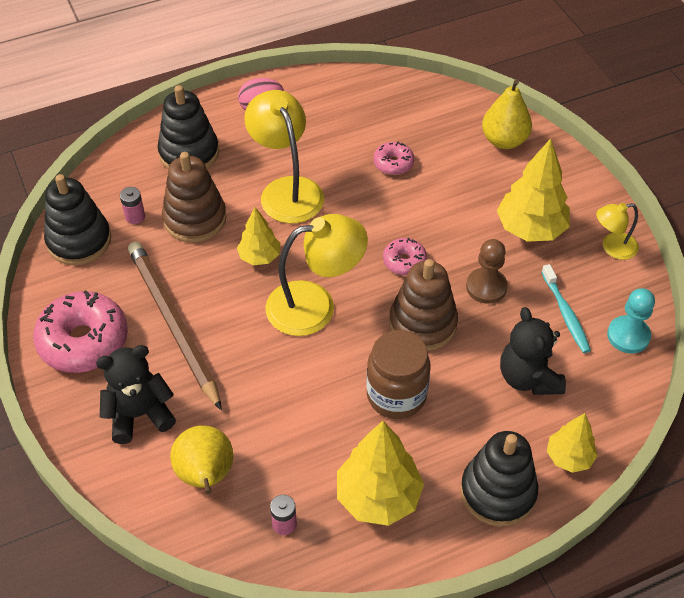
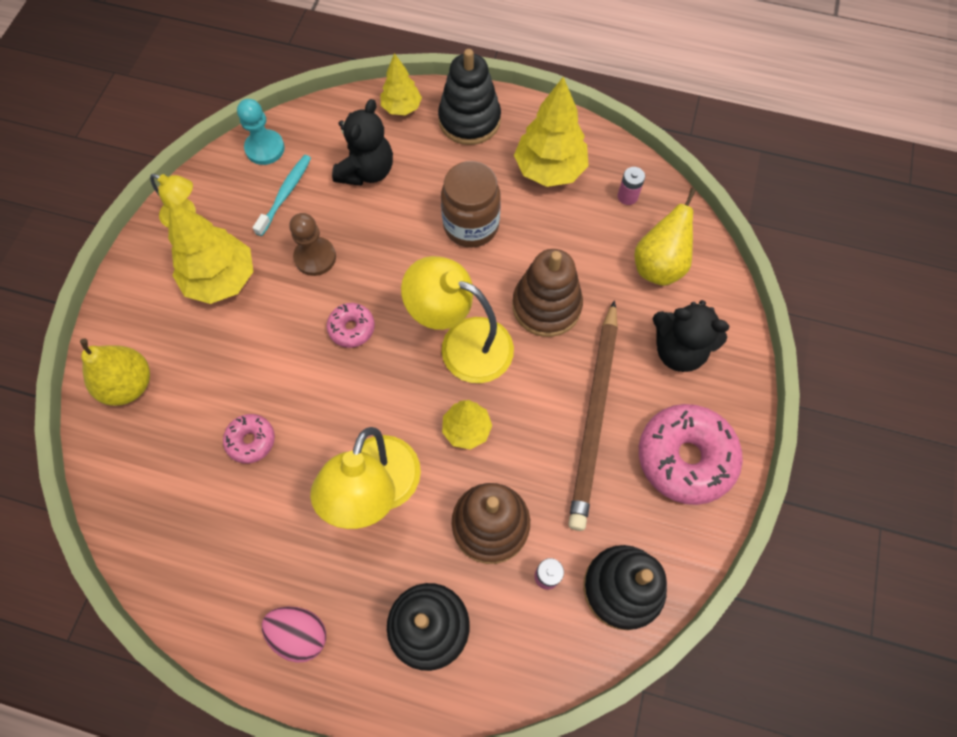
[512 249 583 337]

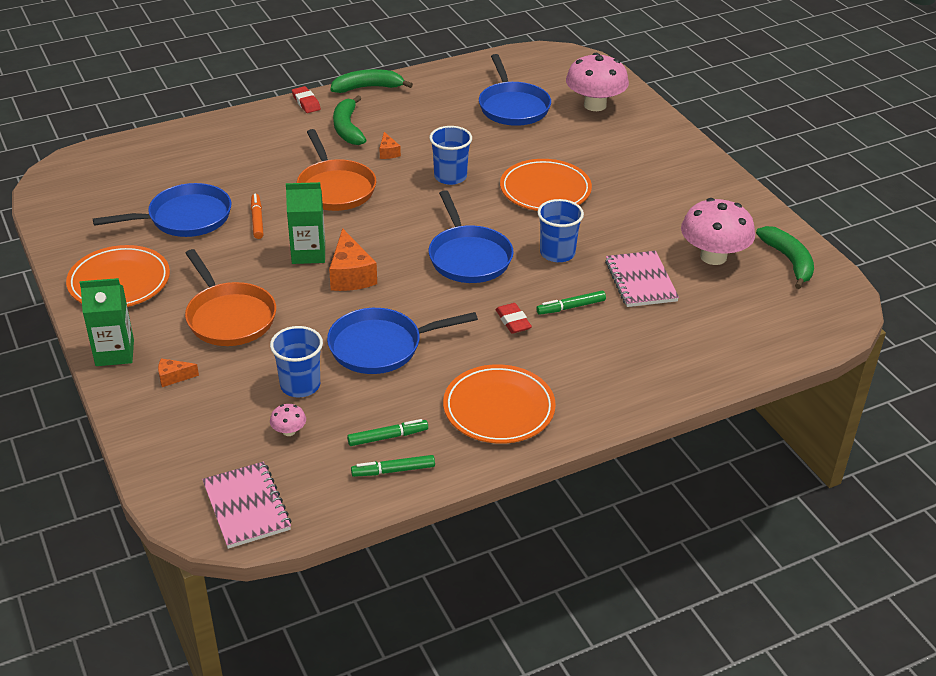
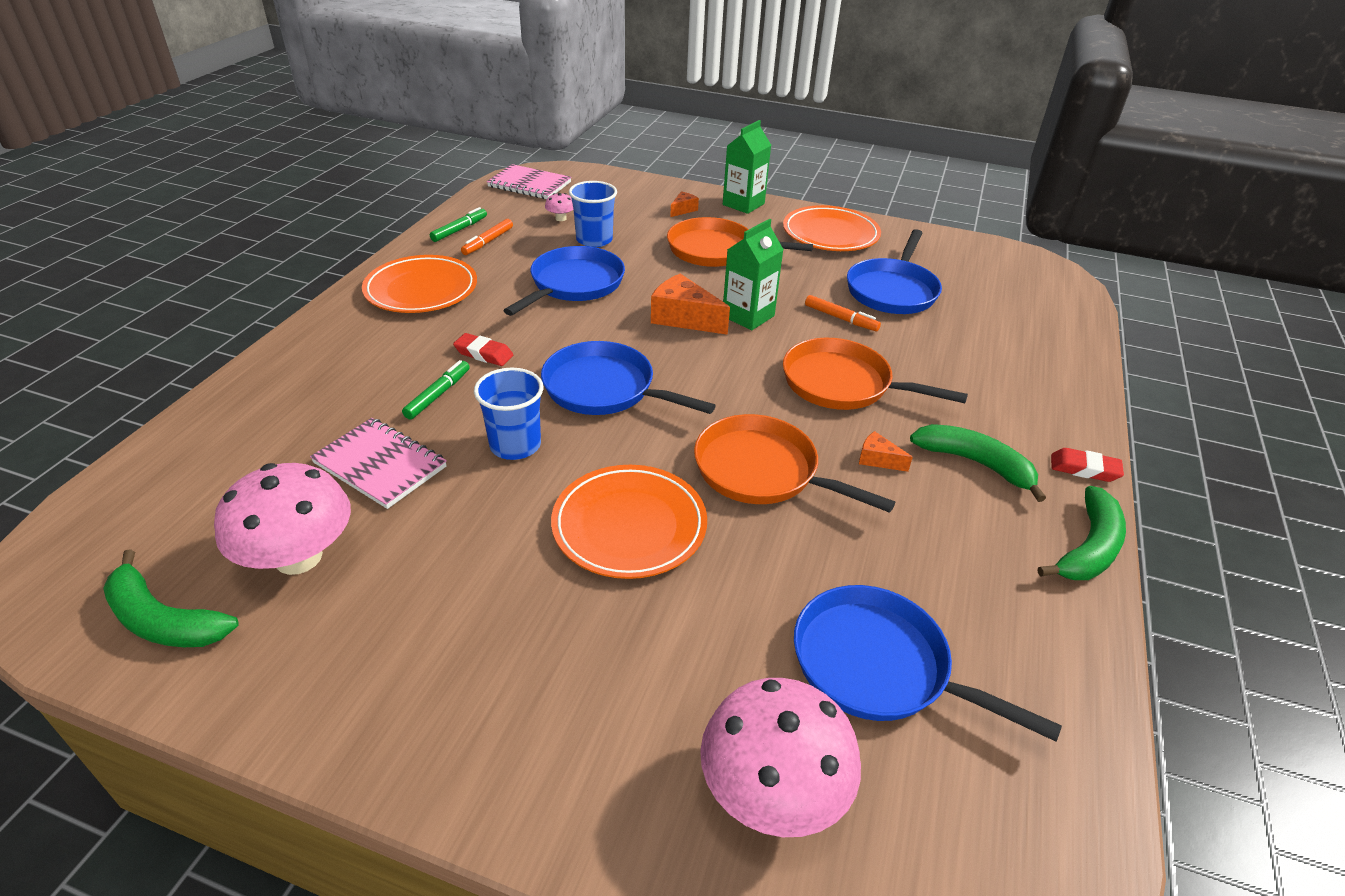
[461 219 513 255]
[694 414 895 513]

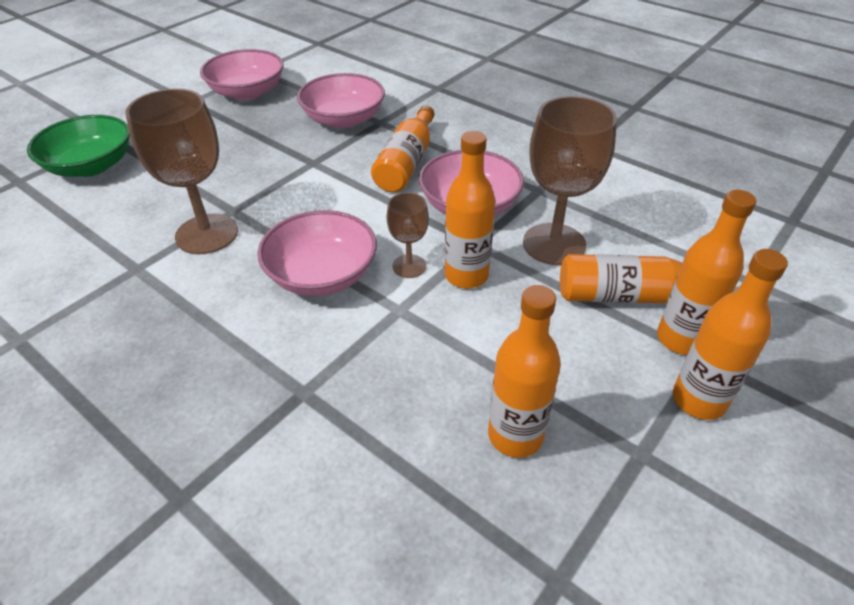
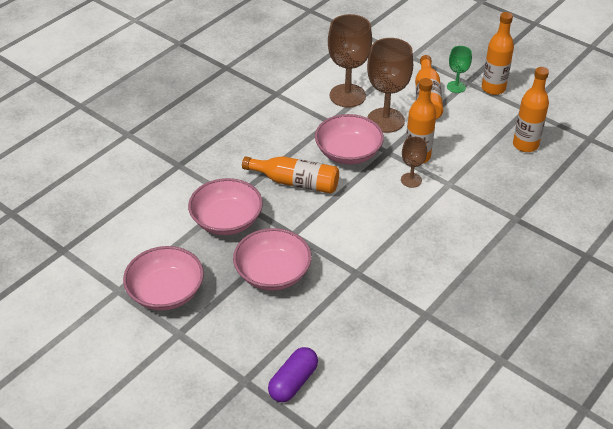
[233 228 312 291]
[268 347 318 402]
[328 14 372 107]
[447 46 472 93]

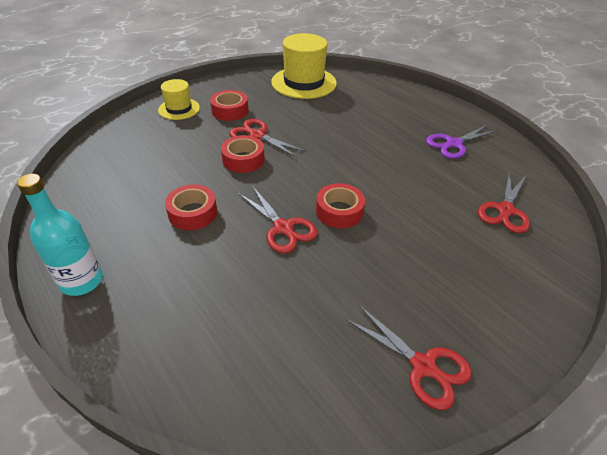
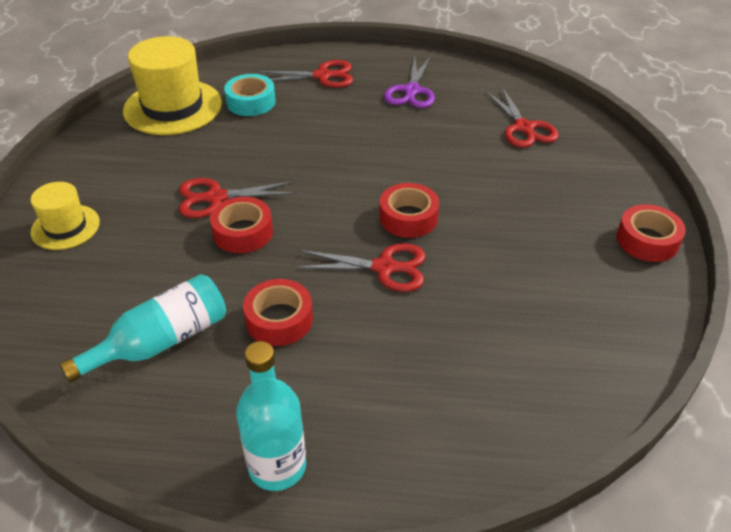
[60 274 226 383]
[224 74 276 116]
[257 60 353 88]
[617 204 686 262]

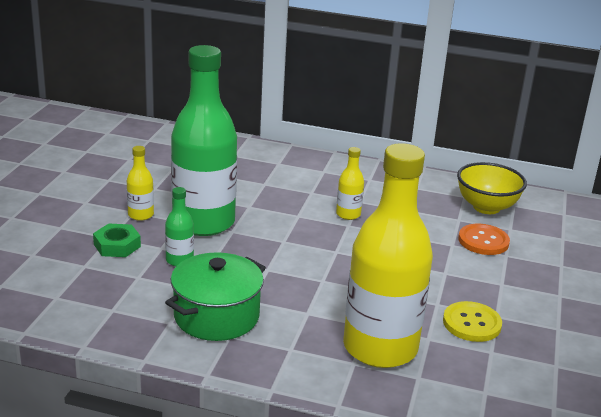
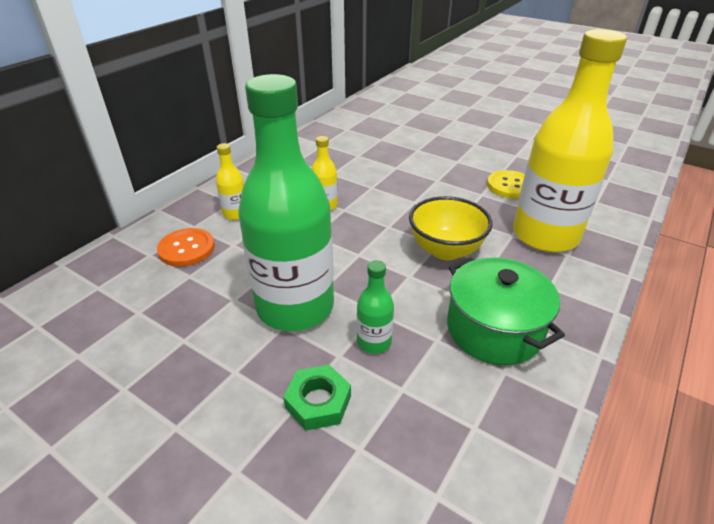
[157 228 215 267]
[216 143 244 220]
[409 196 493 260]

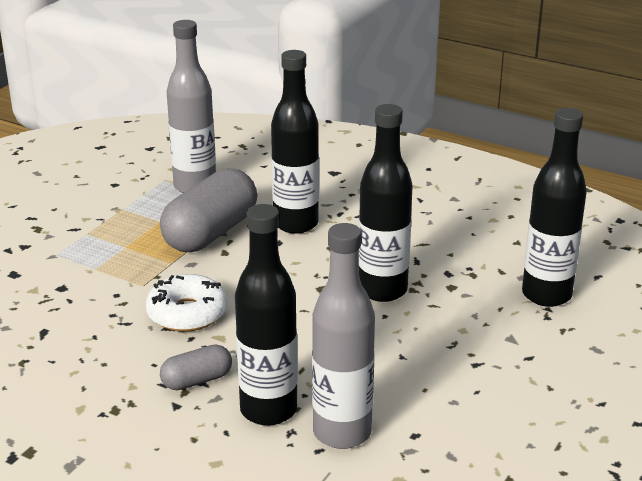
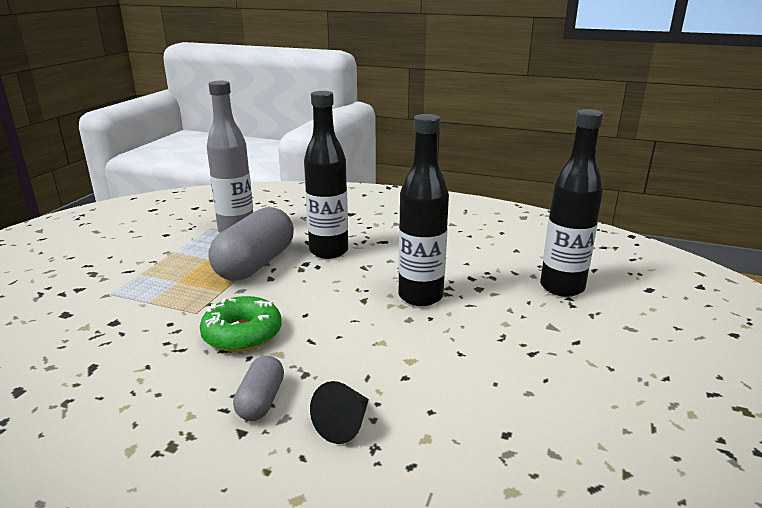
[200 296 282 352]
[233 356 284 421]
[310 381 369 444]
[312 223 375 449] (first image)

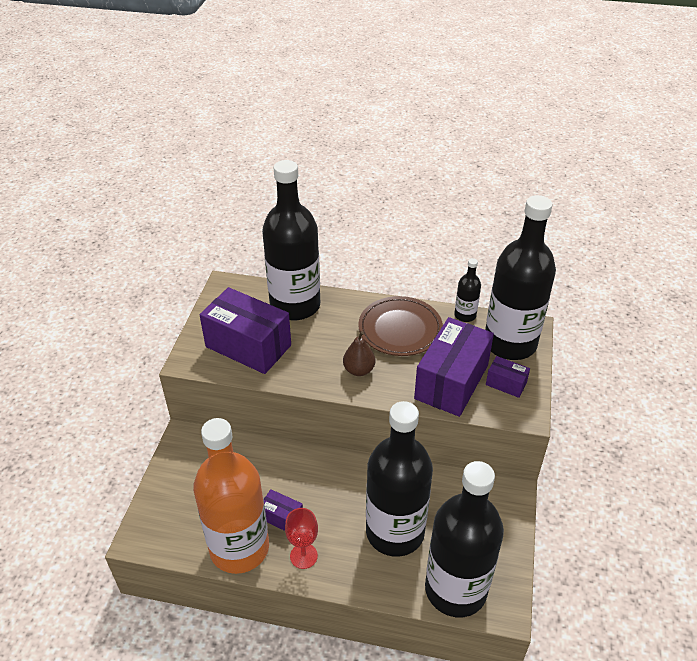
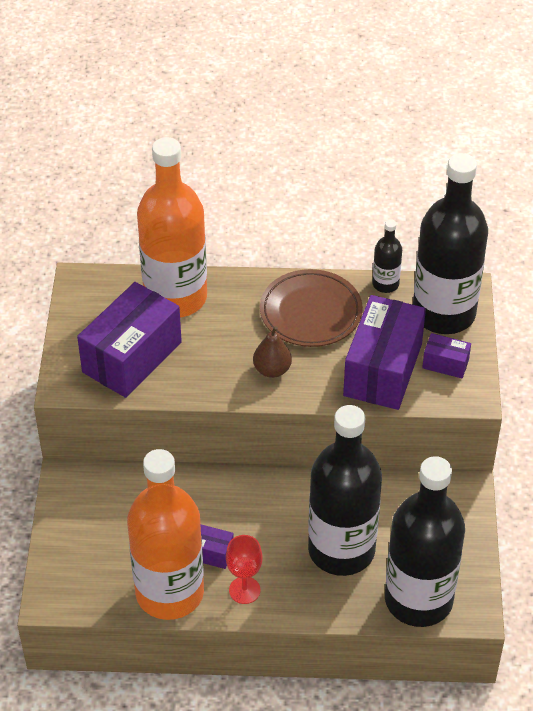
[77 282 182 398]
[137 137 207 317]

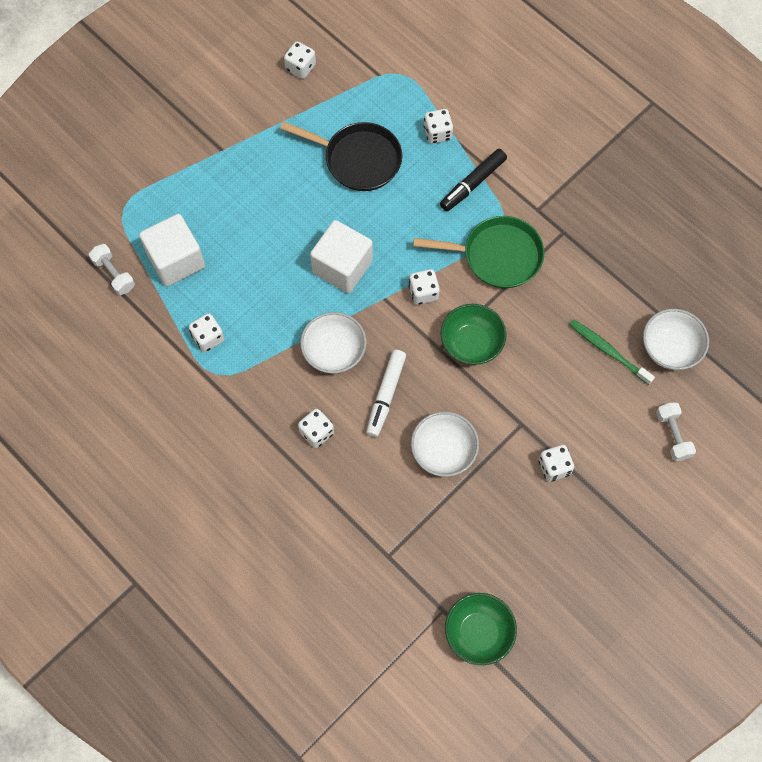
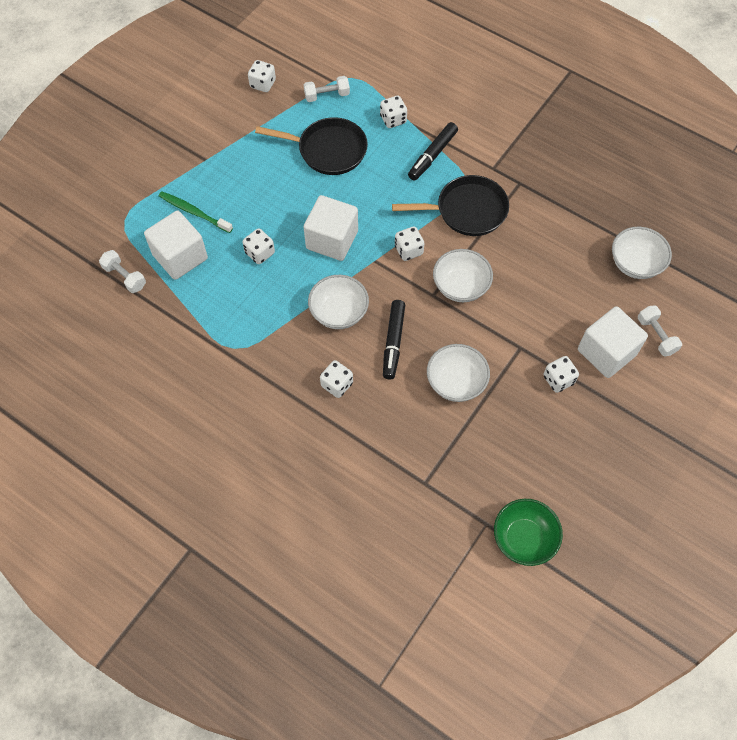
[159 191 233 233]
[243 228 275 264]
[304 76 350 102]
[383 300 405 379]
[392 175 509 236]
[433 249 493 302]
[578 306 648 378]

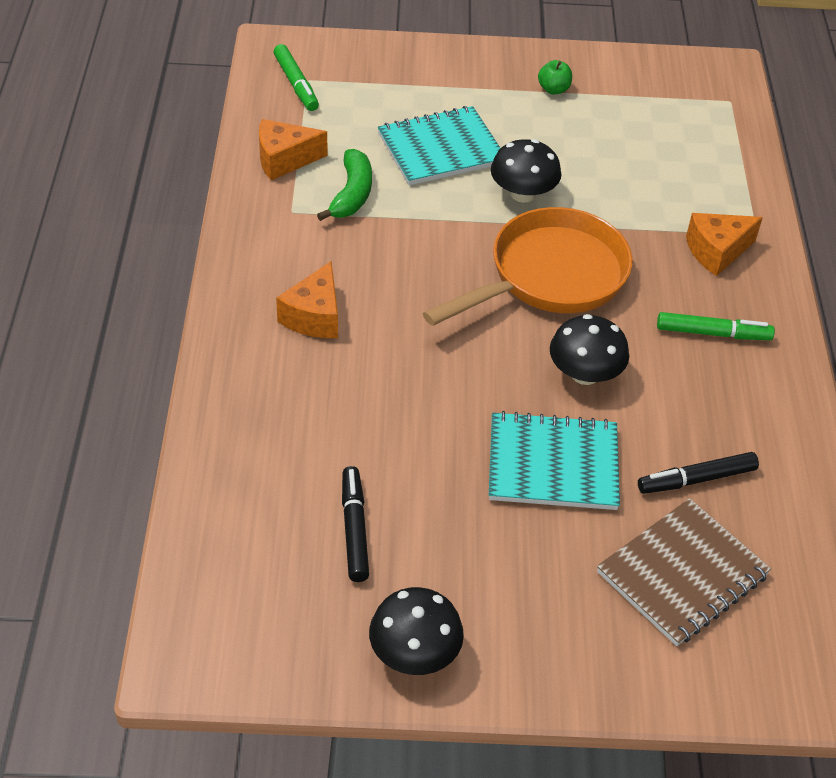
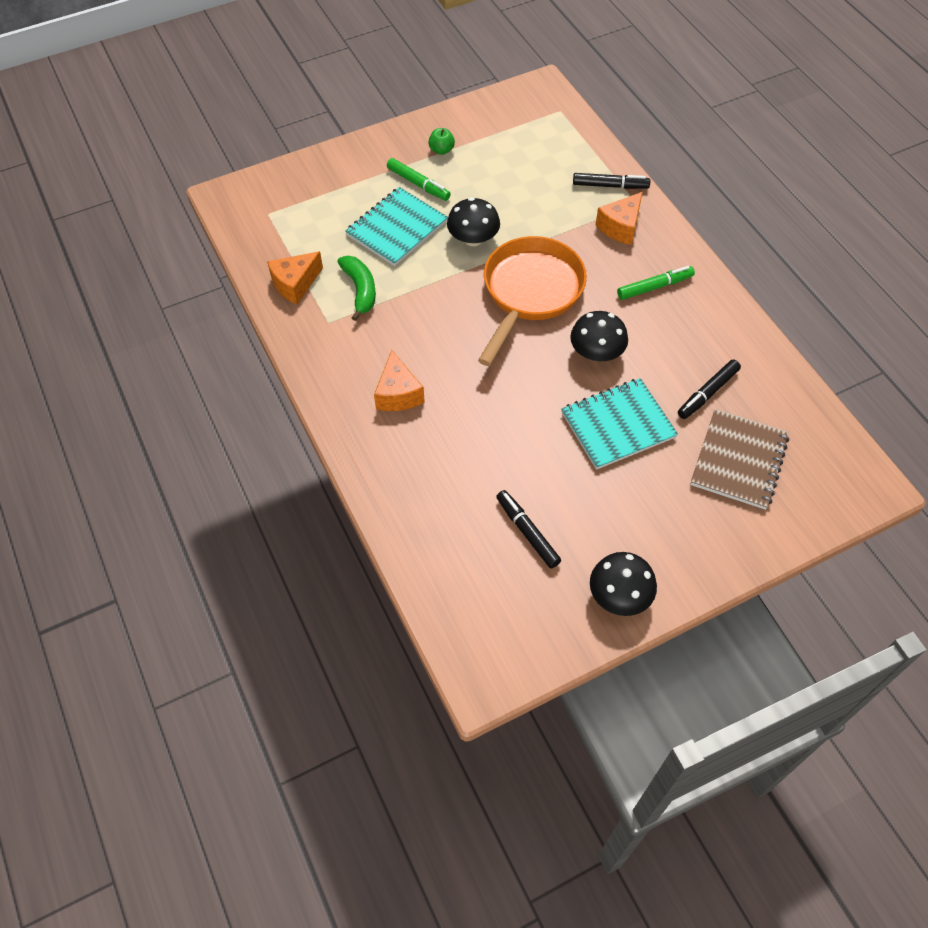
[387 158 451 201]
[573 173 650 189]

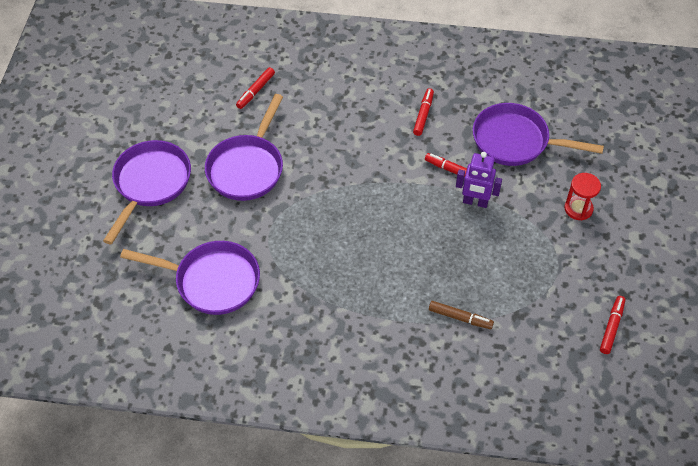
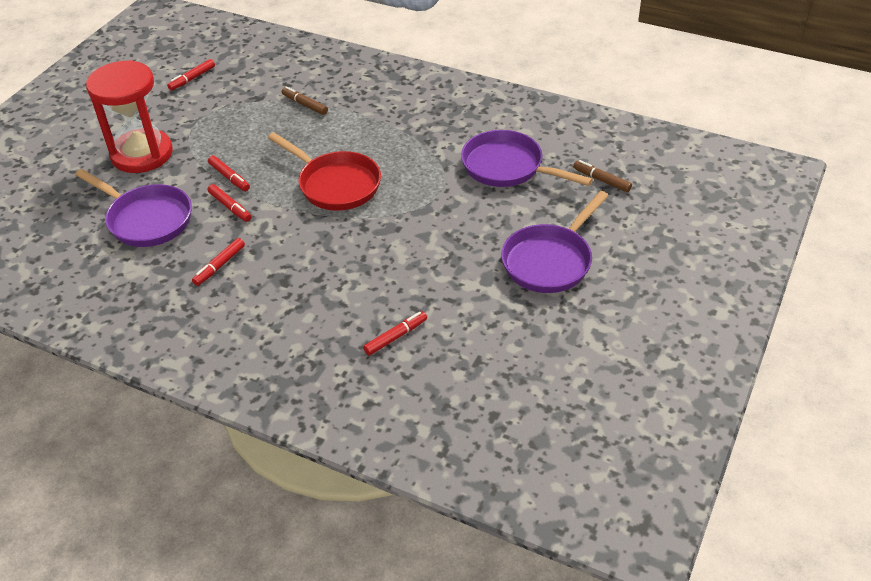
[86 60 173 173]
[208 155 250 191]
[268 132 381 211]
[573 160 632 192]
[205 94 283 201] (first image)

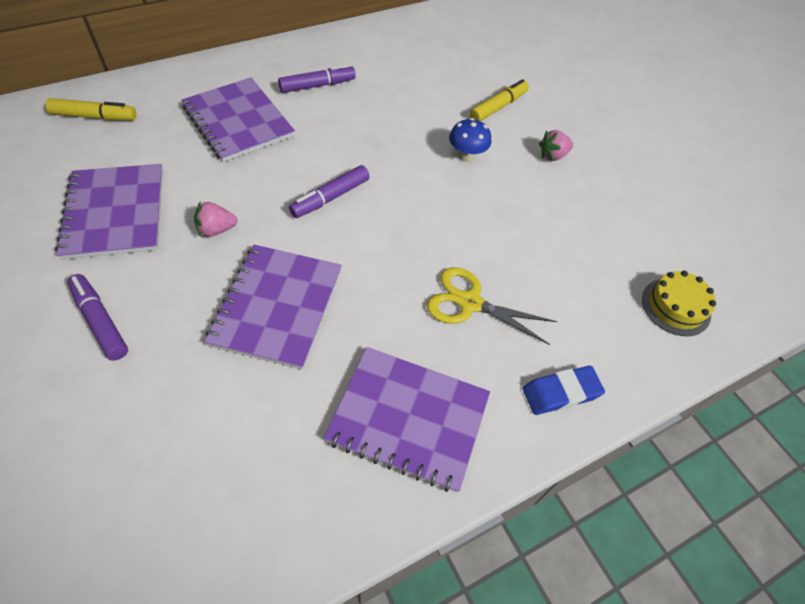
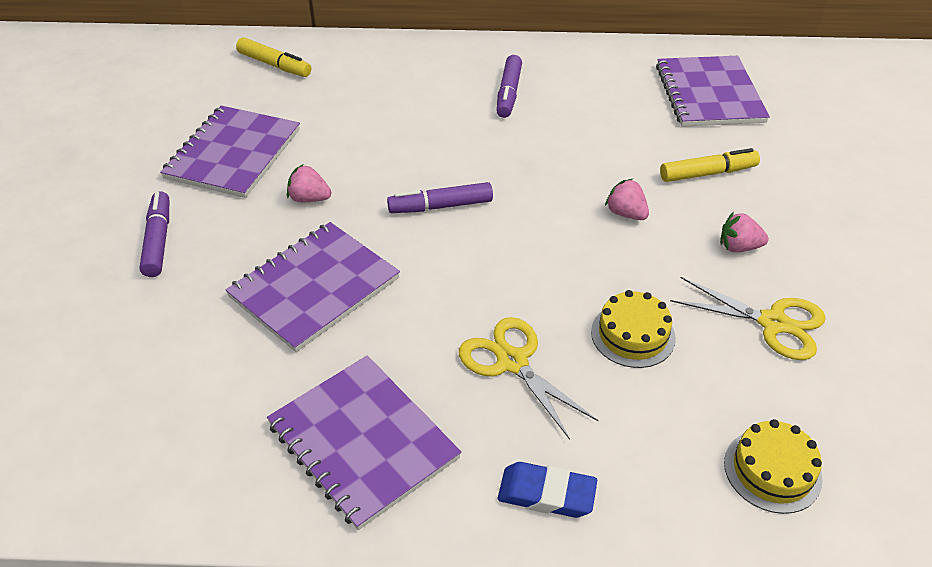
[496 55 522 118]
[591 290 676 368]
[605 178 649 220]
[656 56 770 127]
[670 277 826 360]

